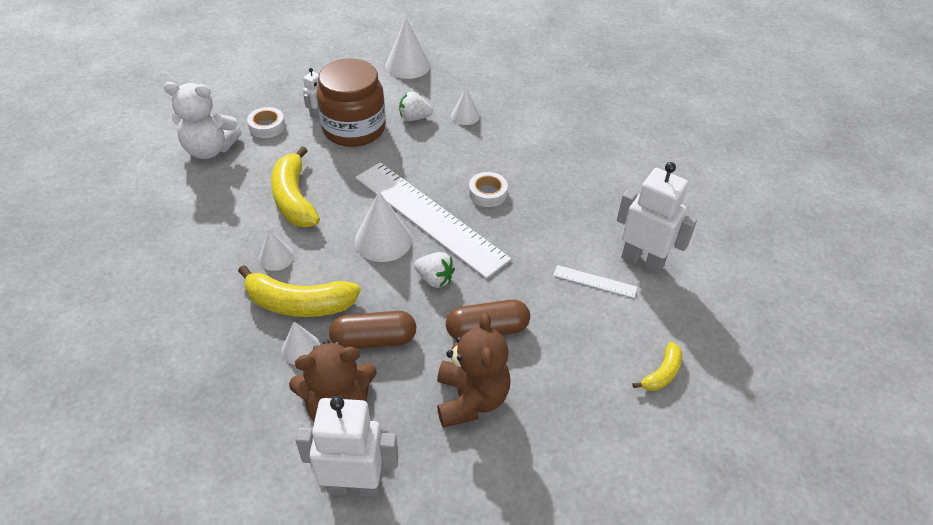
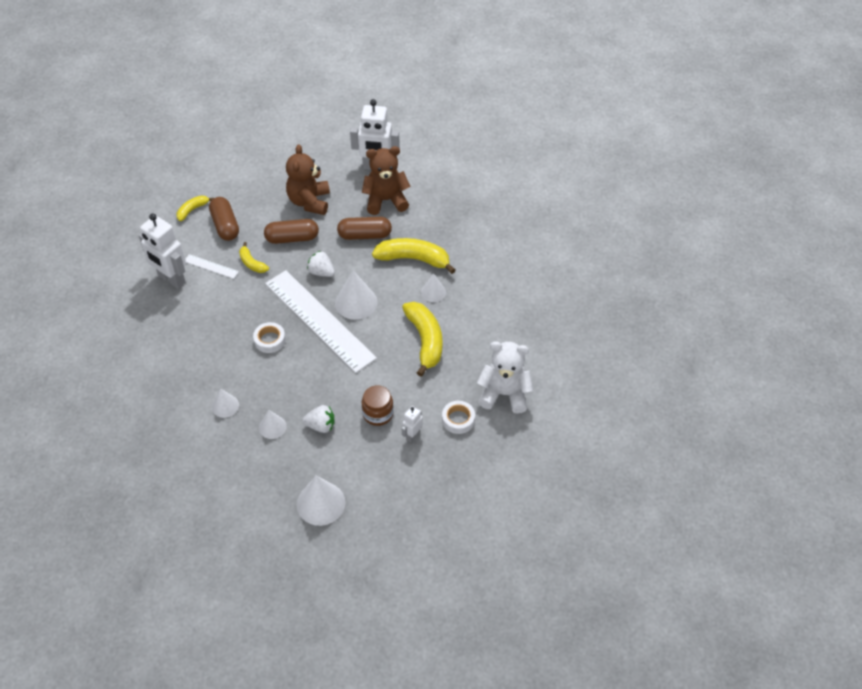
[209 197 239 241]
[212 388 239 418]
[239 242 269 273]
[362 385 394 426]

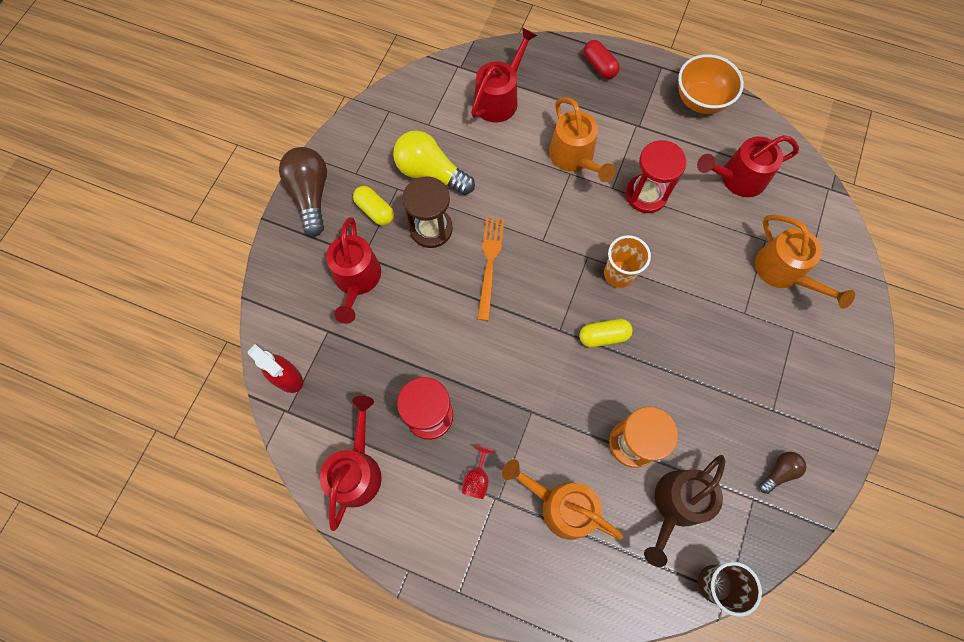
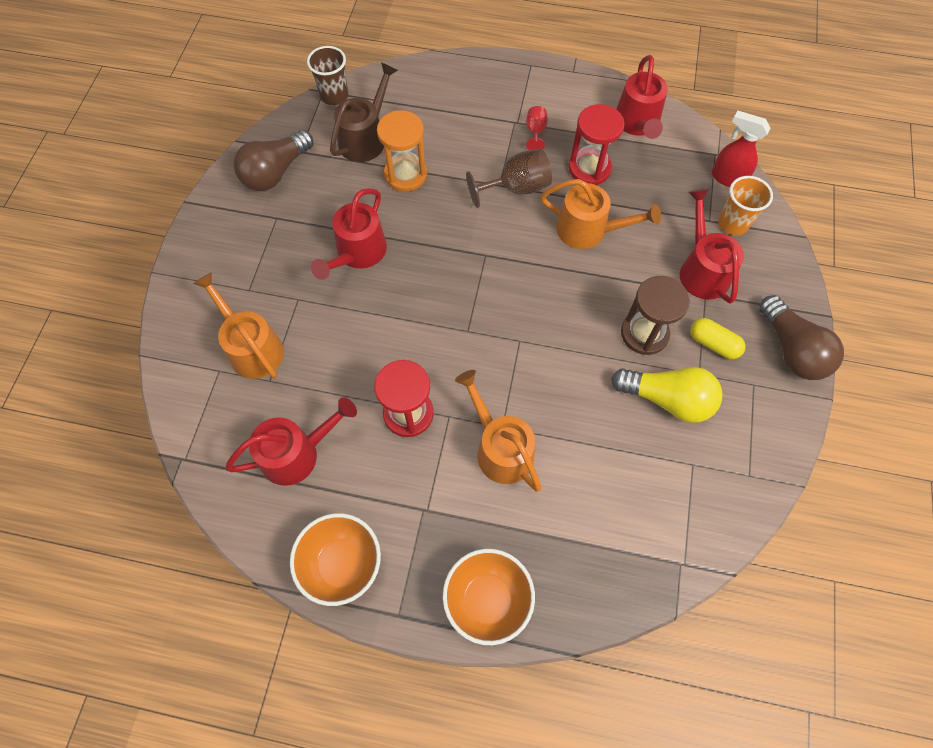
[234 130 313 191]
[311 188 387 280]
[443 549 535 645]
[466 148 552 208]
[540 179 661 249]
[718 176 773 235]
[478 218 504 321] (first image)
[579 319 633 348] (first image)

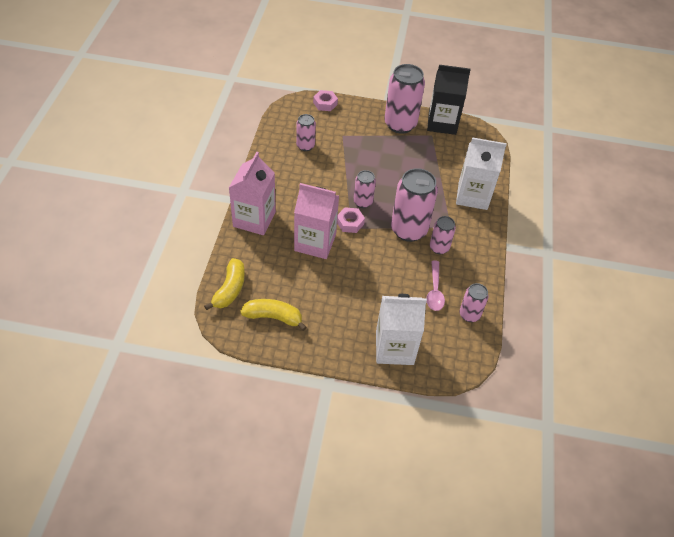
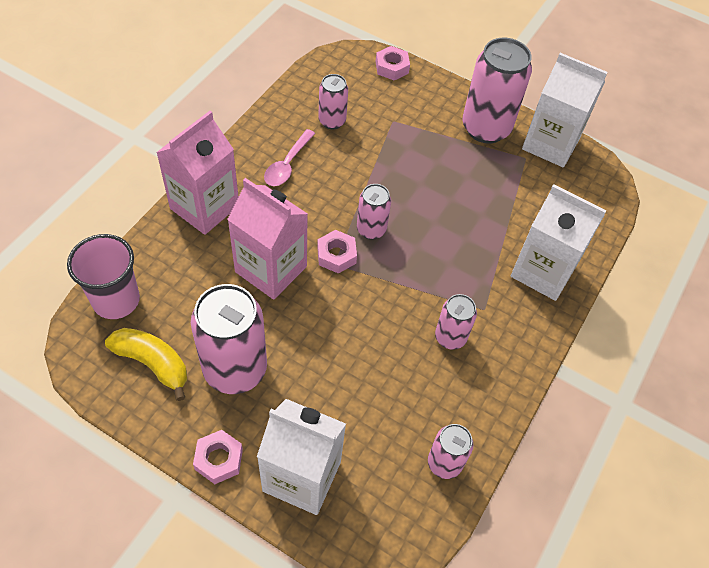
[67 234 140 319]
[191 284 267 394]
[193 430 243 484]
[264 129 315 186]
[522 53 608 167]

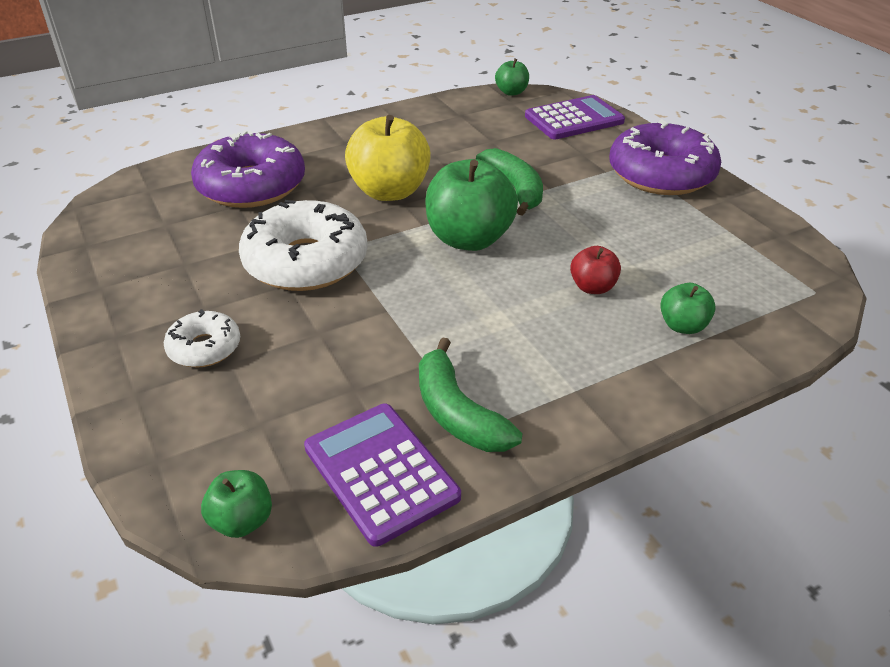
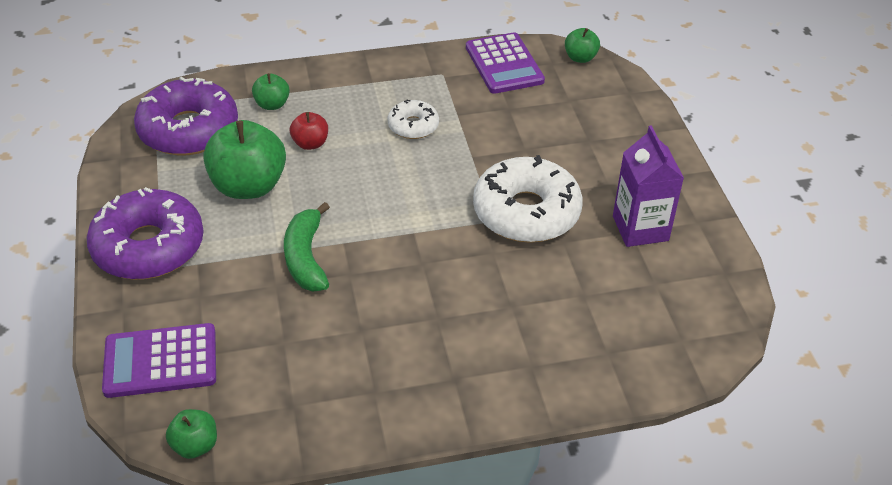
[134 77 238 155]
[203 120 286 199]
[388 100 439 139]
[613 125 684 247]
[345 115 431 201] (first image)
[419 337 522 452] (first image)

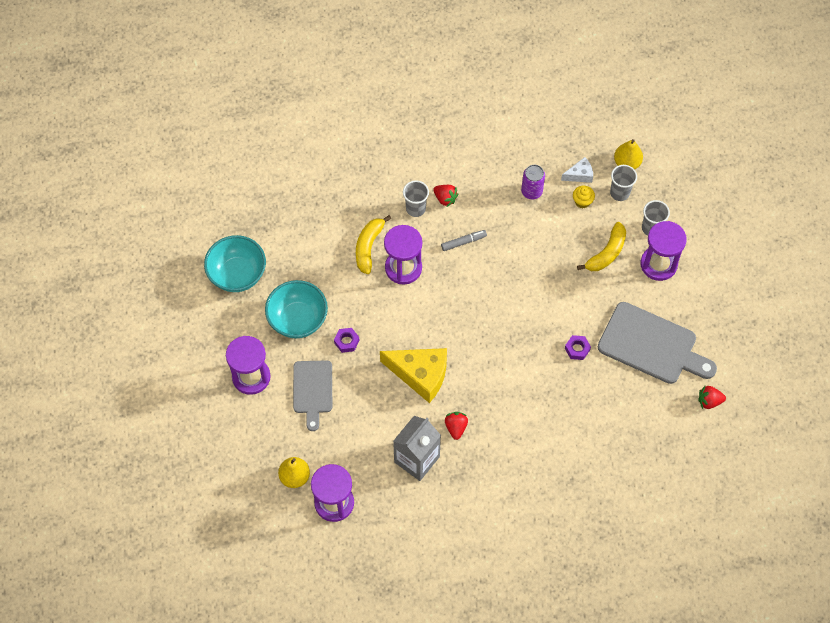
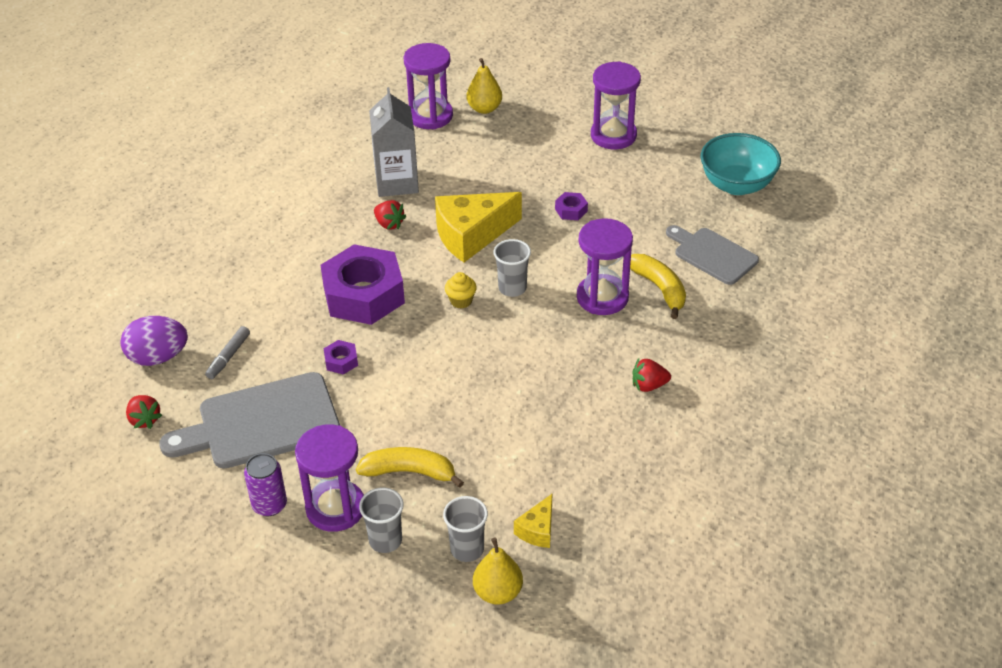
[120 316 188 366]
[126 395 162 429]
[205 326 250 379]
[244 453 287 516]
[321 244 405 325]
[356 447 464 488]
[445 272 477 309]
[494 239 531 297]
[514 494 552 548]
[666 225 759 285]
[265 280 328 338] (first image)

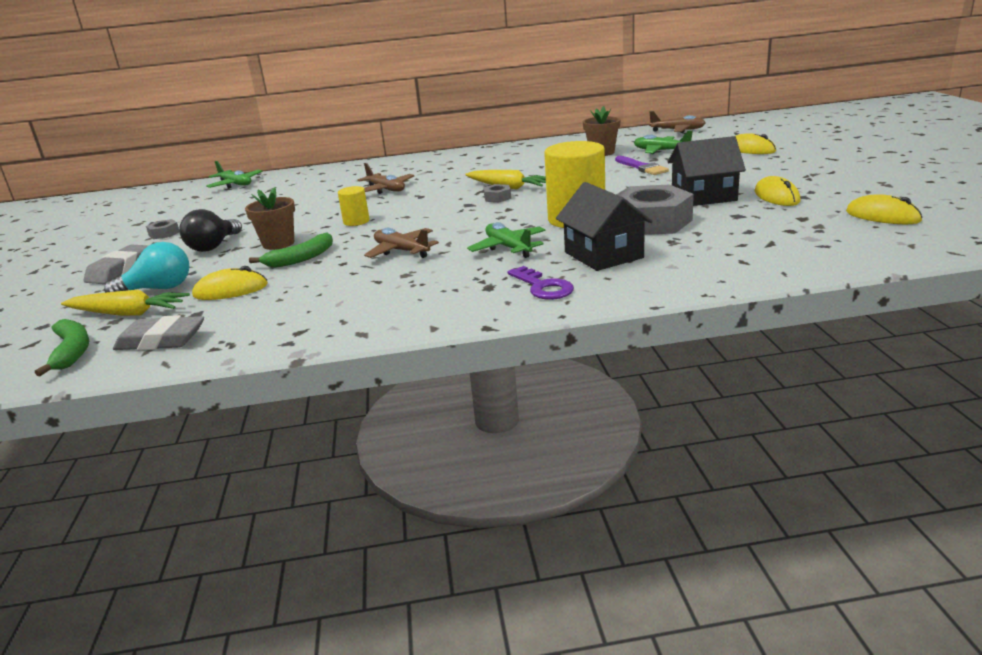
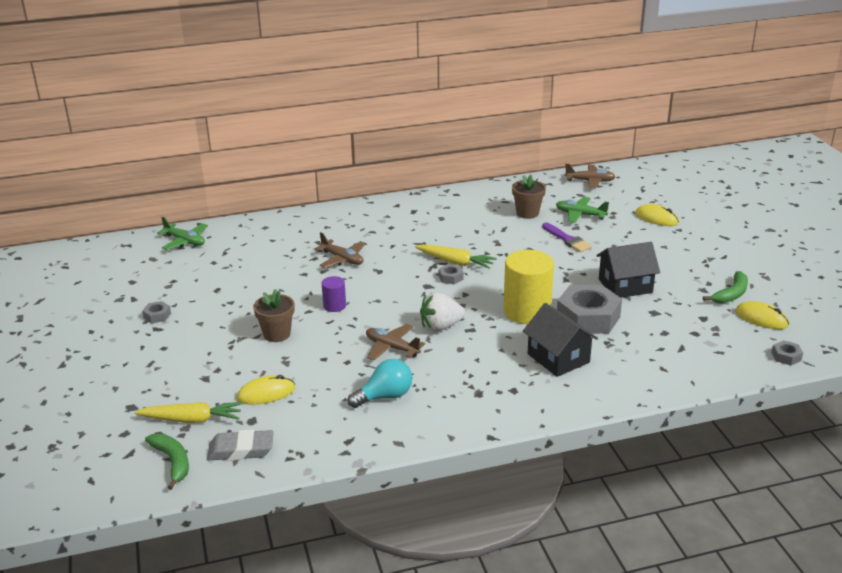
[322 276 346 312]
[348 359 412 408]
[420 292 465 332]
[703 271 748 303]
[772 340 803 365]
[83 245 149 284] (first image)
[179 209 242 252] (first image)
[467 222 545 258] (first image)
[507 266 574 300] (first image)
[754 176 801 206] (first image)

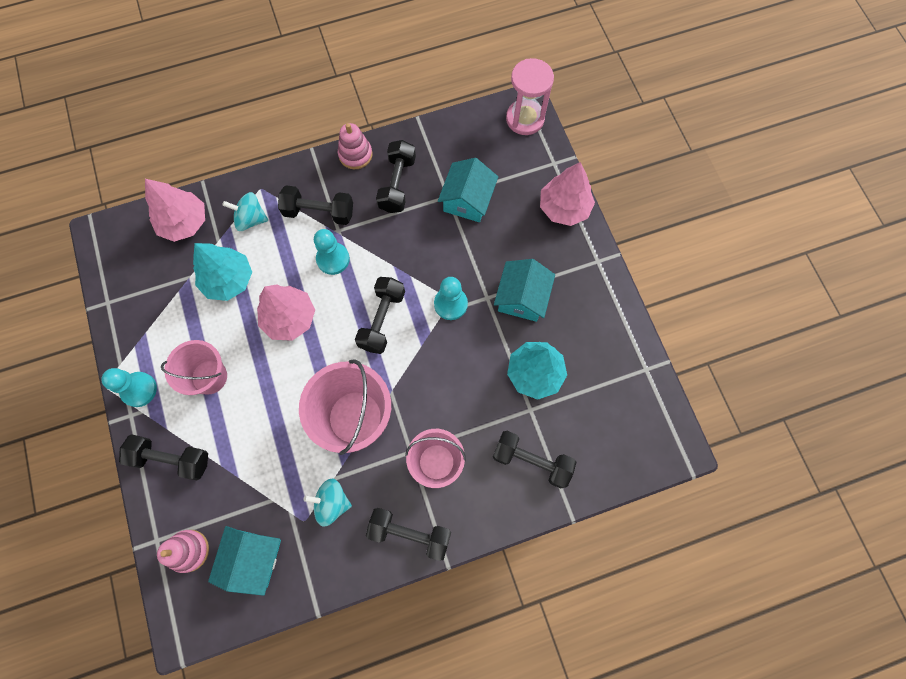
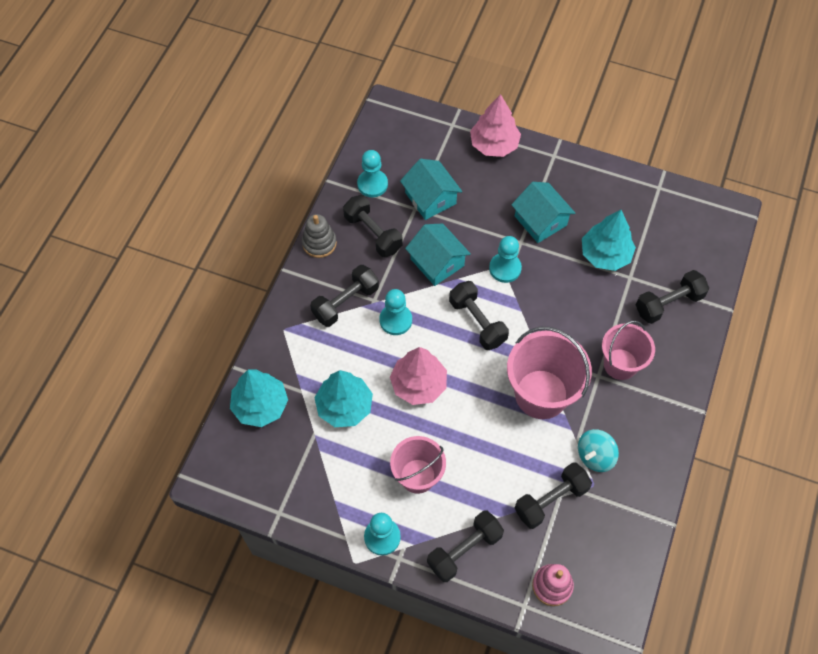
[230 370 288 427]
[302 214 337 258]
[357 150 388 197]
[405 223 471 286]
[515 462 592 529]
[222 192 268 231] (first image)
[506 58 554 135] (first image)

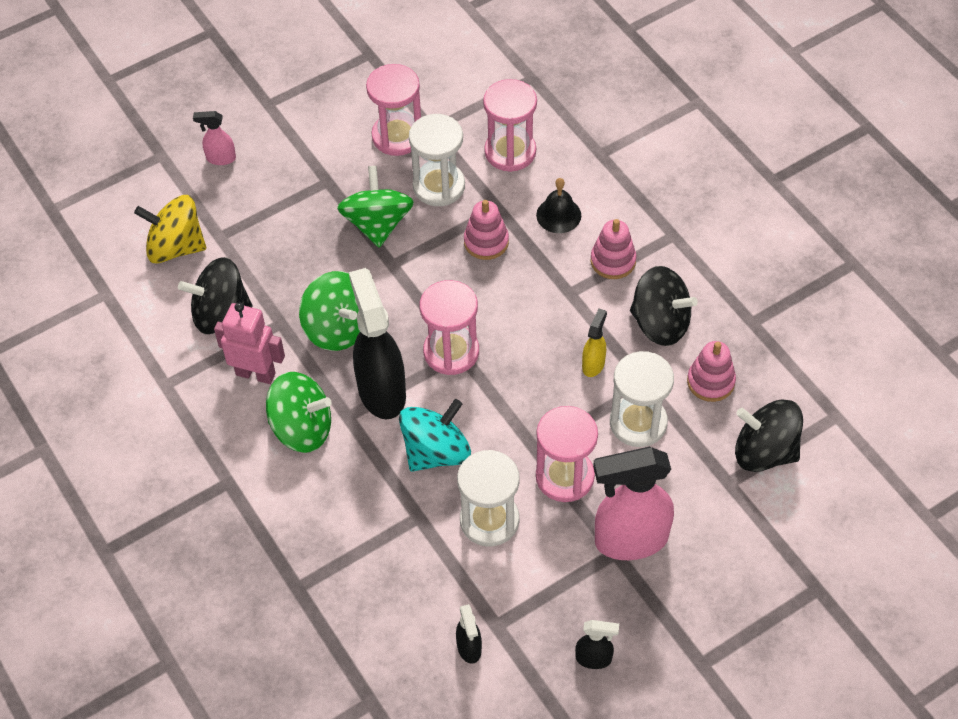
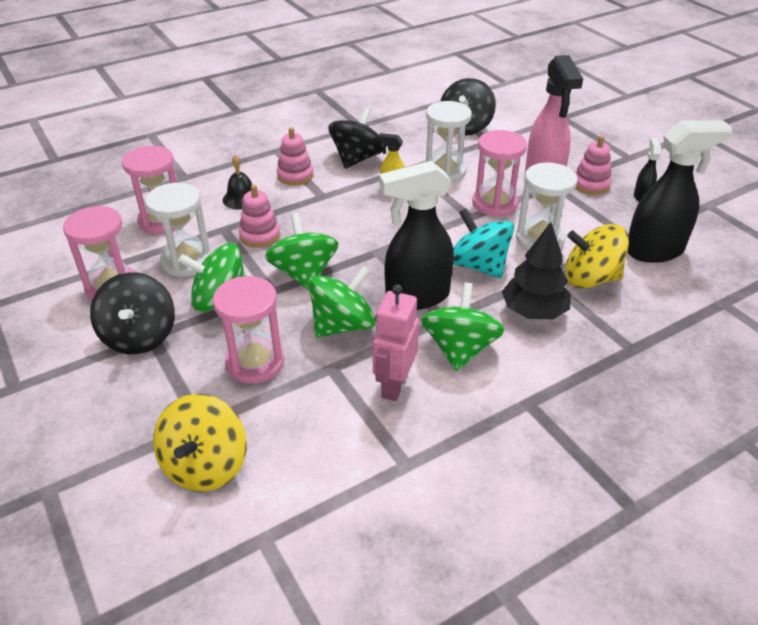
[90 272 175 354]
[213 276 284 384]
[265 213 339 290]
[502 222 571 319]
[565 224 629 288]
[575 136 611 195]
[627 120 733 263]
[193 111 236 165] (first image)

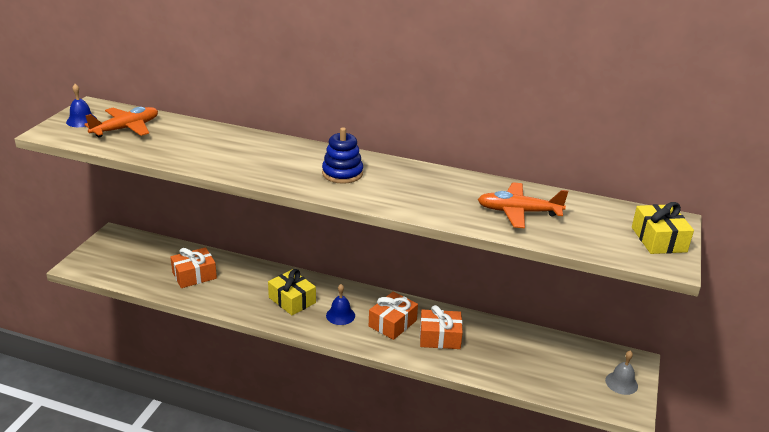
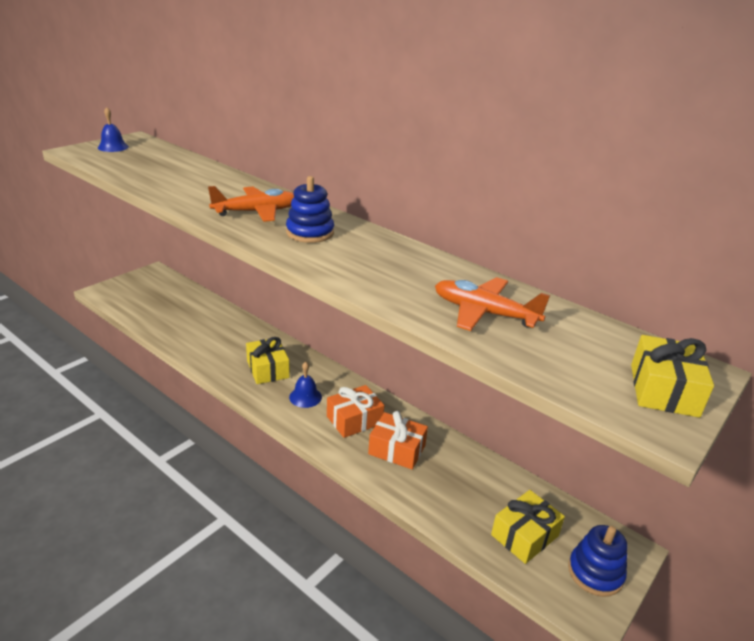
[208 186 294 222]
[491 490 565 564]
[568 525 628 597]
[170 247 217 288] (first image)

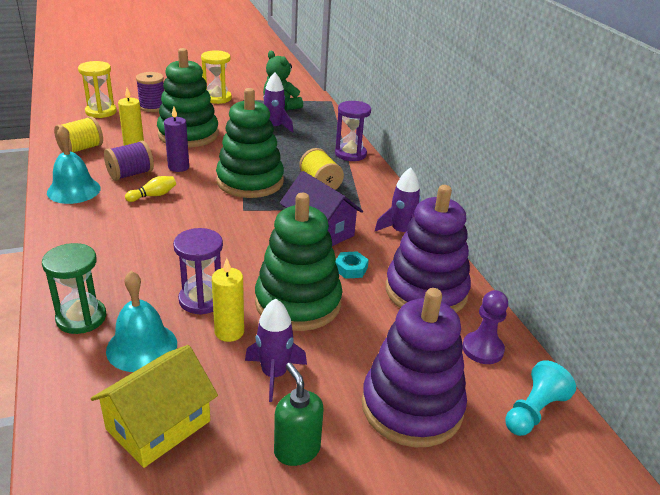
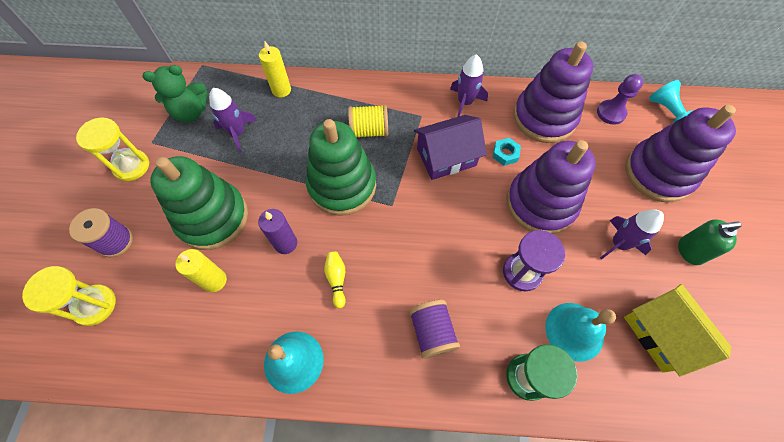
[259 42 291 97]
[409 300 460 358]
[507 140 596 234]
[54 116 103 152] (first image)
[335 101 371 161] (first image)

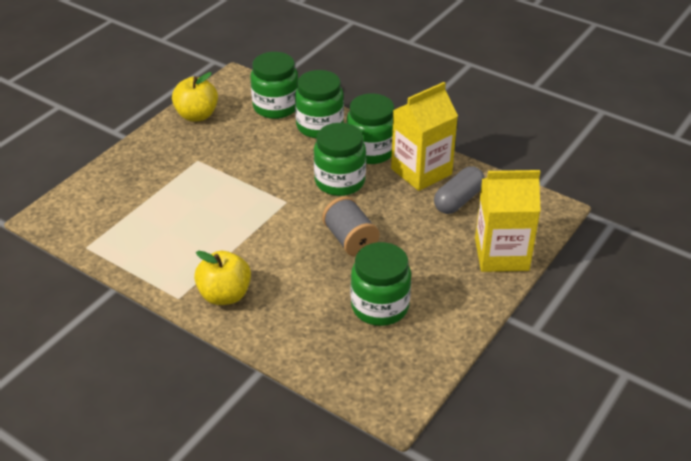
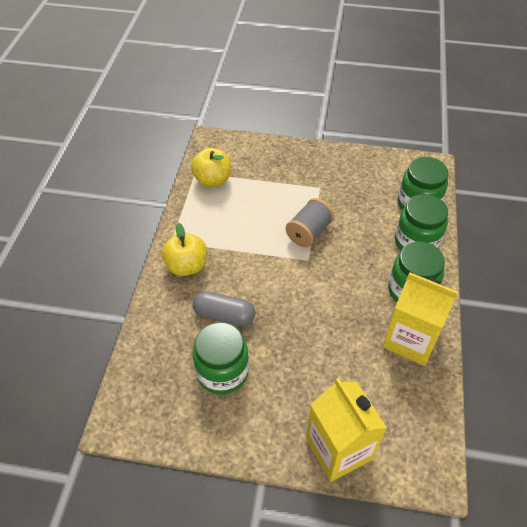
[191 148 231 187]
[193 291 255 326]
[286 198 334 247]
[314 123 366 196] (first image)

